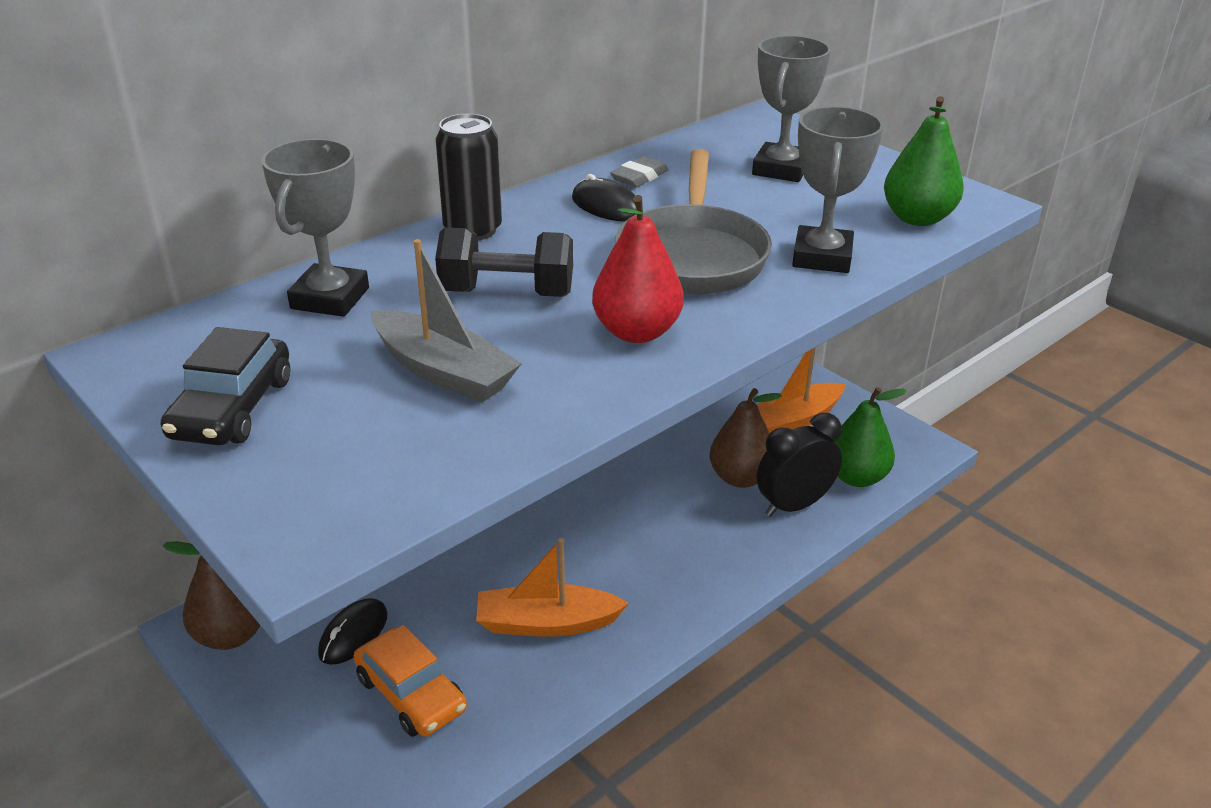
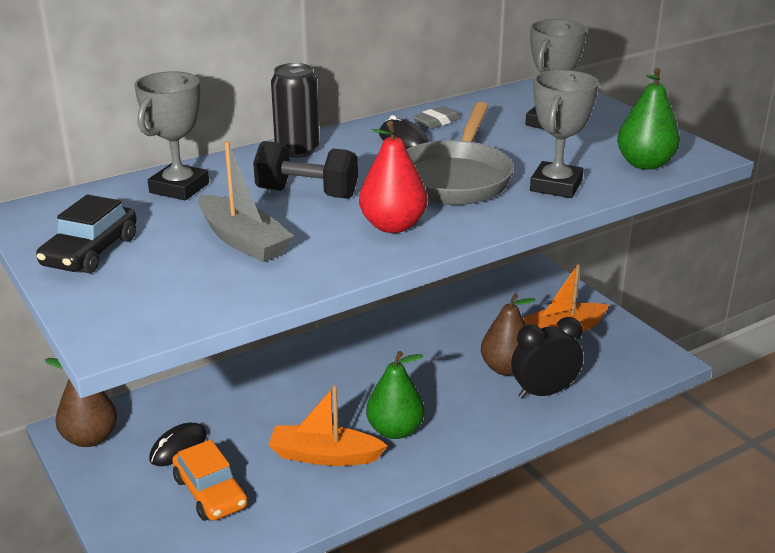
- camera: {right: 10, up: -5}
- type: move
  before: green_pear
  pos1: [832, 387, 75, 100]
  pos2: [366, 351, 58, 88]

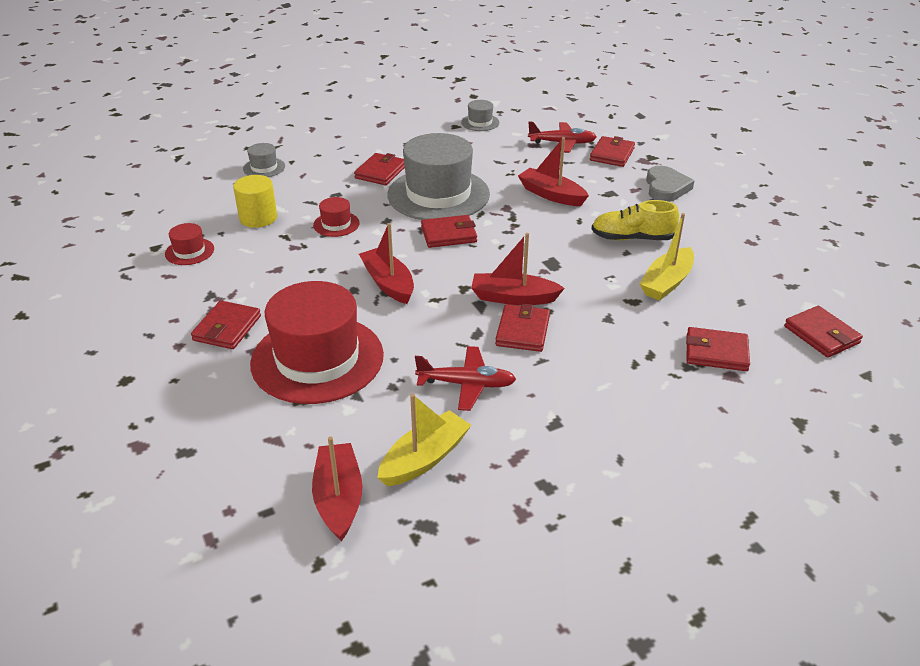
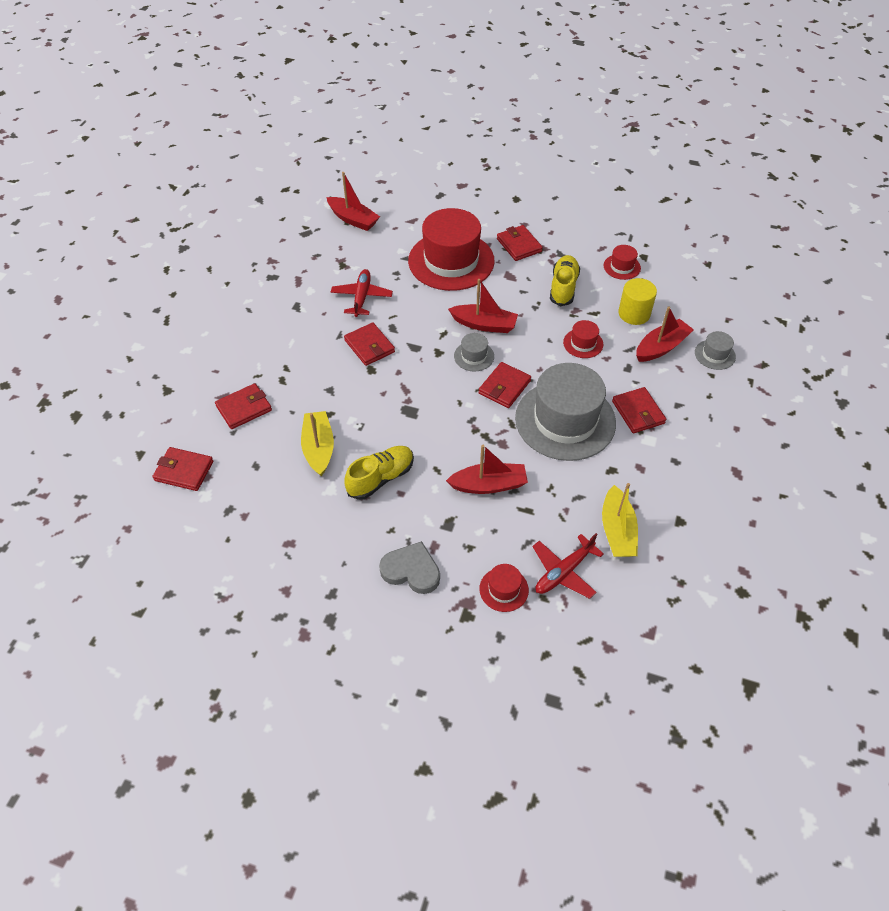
- camera: {right: 135, up: 15}
- type: rotate
  before: red_plane
  pos1: [415, 346, 101, 65]
  pos2: [331, 269, 62, 48]
  turn: 135
- type: rotate
  before: grey_heart
  pos1: [646, 166, 48, 36]
  pos2: [379, 541, 61, 53]
  turn: 150
- type: move
  before: grey_hat
  pos1: [461, 100, 38, 31]
  pos2: [454, 333, 40, 38]
- type: replace
  before: red_wallet
  after: red_hat
  pos1: [590, 136, 45, 31]
  pos2: [479, 564, 50, 48]
- type: insert
  after: yellow_shoe
  pos2: [550, 255, 30, 51]
- type: move
  before: yellow_boat
  pos1: [378, 394, 93, 92]
  pos2: [602, 483, 36, 74]
- type: move
  before: red_boat
  pos1: [471, 233, 94, 72]
  pos2: [636, 306, 58, 56]

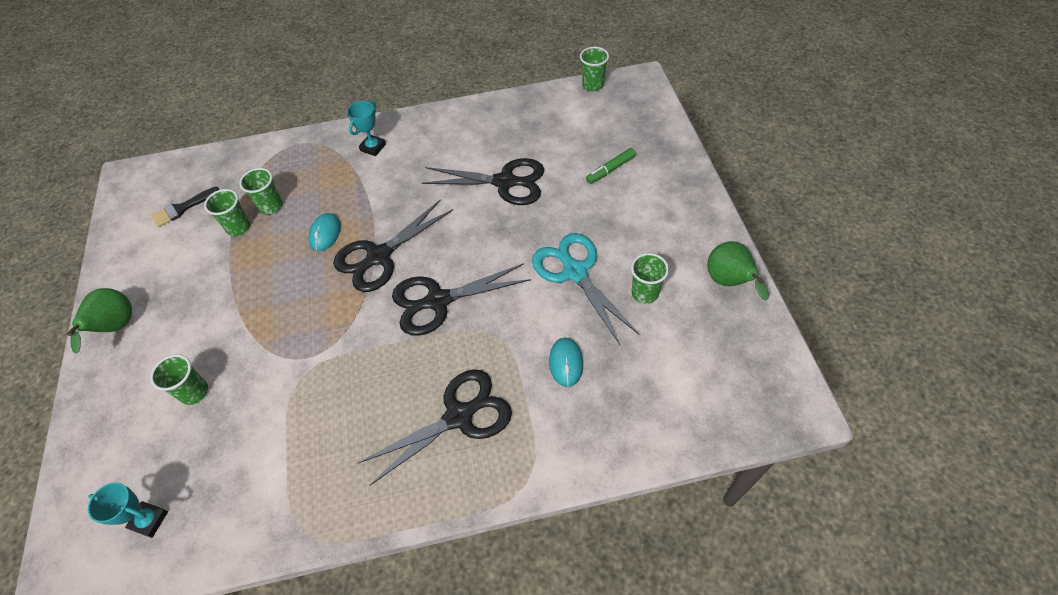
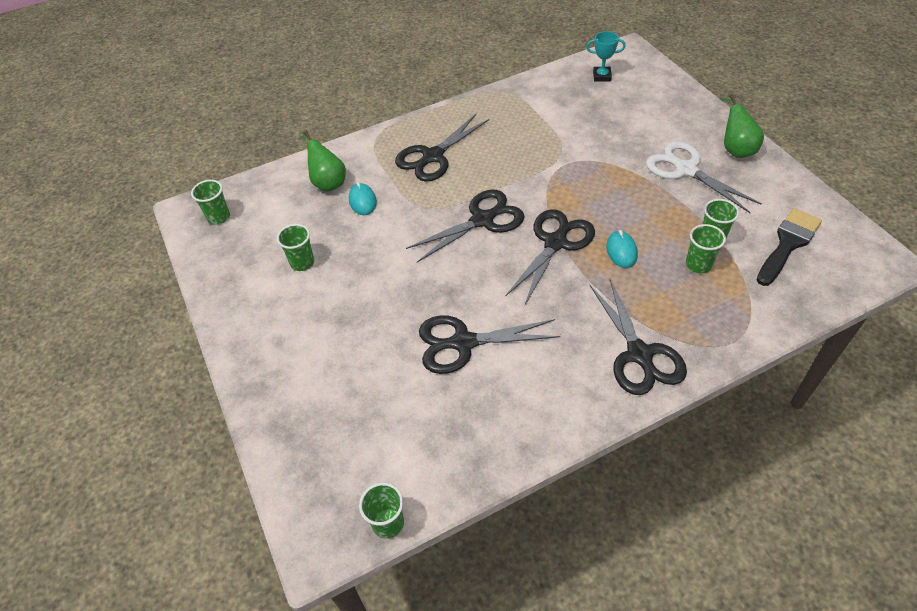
- camera: {right: 165, up: -5}
- type: move
  before: green_cup
  pos1: [150, 354, 58, 51]
  pos2: [191, 180, 39, 45]
- type: move
  before: green_pear
  pos1: [707, 241, 62, 60]
  pos2: [300, 131, 46, 61]
- type: replace
  before: turquoise_trophy
  after: black_scissors
  pos1: [347, 101, 39, 55]
  pos2: [589, 279, 98, 116]
- type: insert
  after: white_scissors
  pos2: [646, 141, 116, 72]
- type: resize
  before: black_brush
  pos1: [151, 187, 69, 40]
  pos2: [757, 208, 65, 78]
  scale: 1.53
- type: delete
  before: turquoise_scissors
  pos1: [532, 233, 107, 112]
- type: delete
  before: green_marker
  pos1: [586, 148, 50, 36]

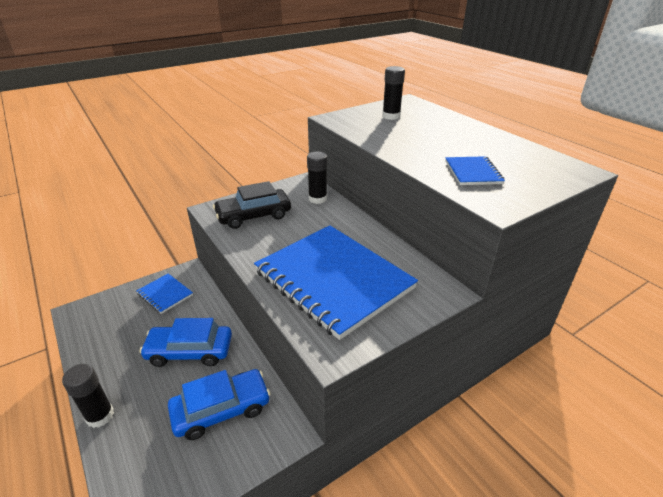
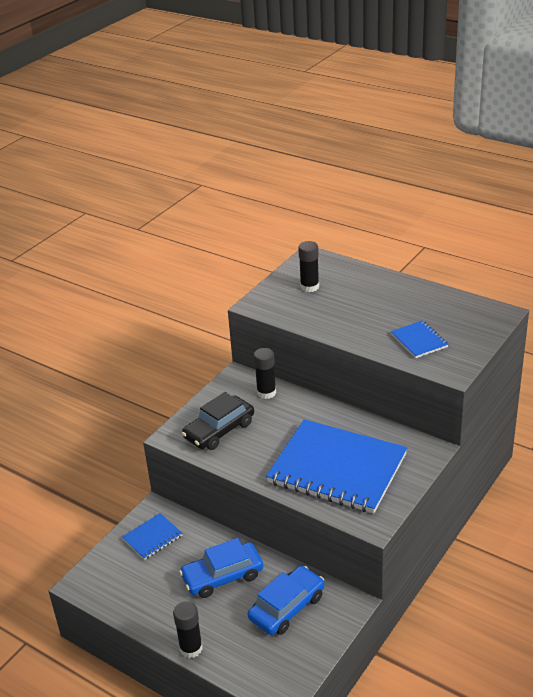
- camera: {right: -20, up: 0}
- type: rotate
  before: blue_notebook
  pos1: [136, 274, 57, 40]
  pos2: [122, 513, 60, 47]
  turn: -60

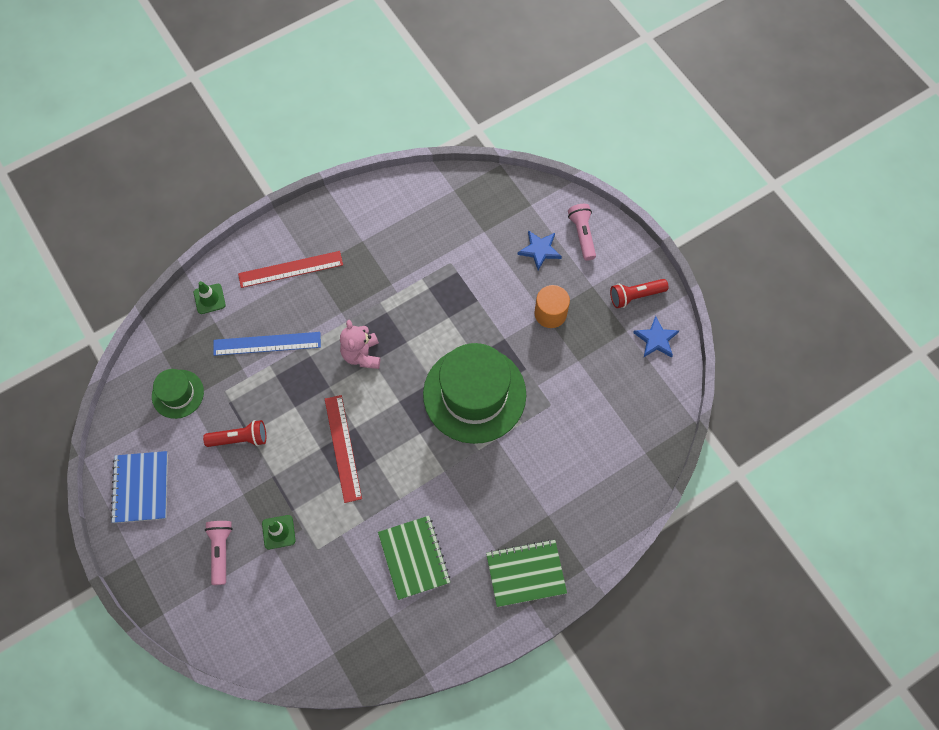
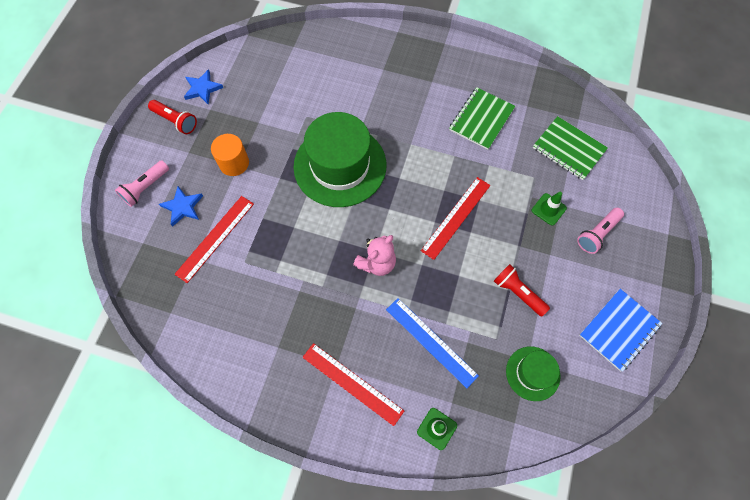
- camera: {right: -130, up: 0}
- type: insert
  after: red_ruler
  pos2: [175, 196, 79, 87]
- type: move
  before: green_notebook
  pos1: [486, 539, 81, 68]
  pos2: [533, 116, 75, 64]

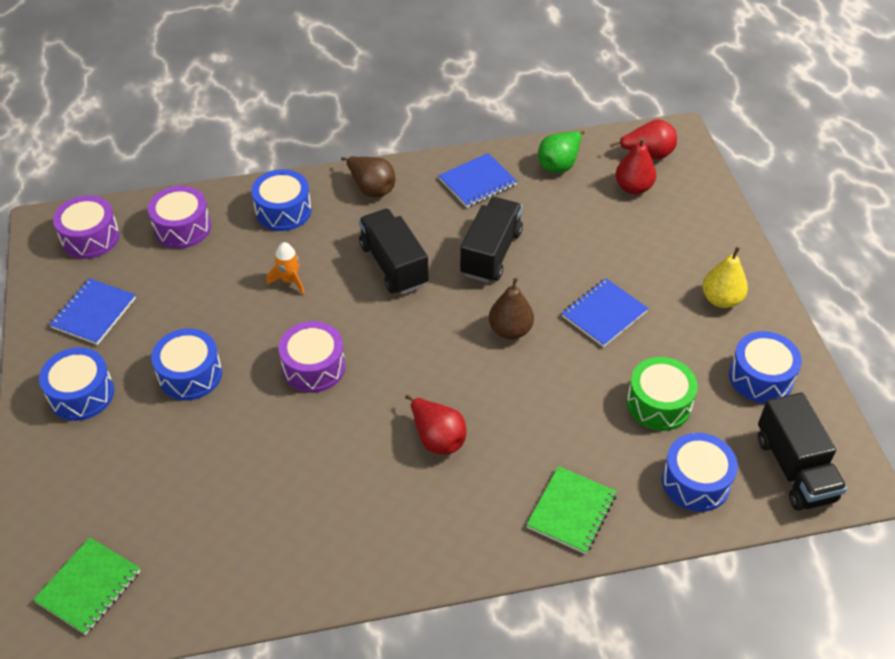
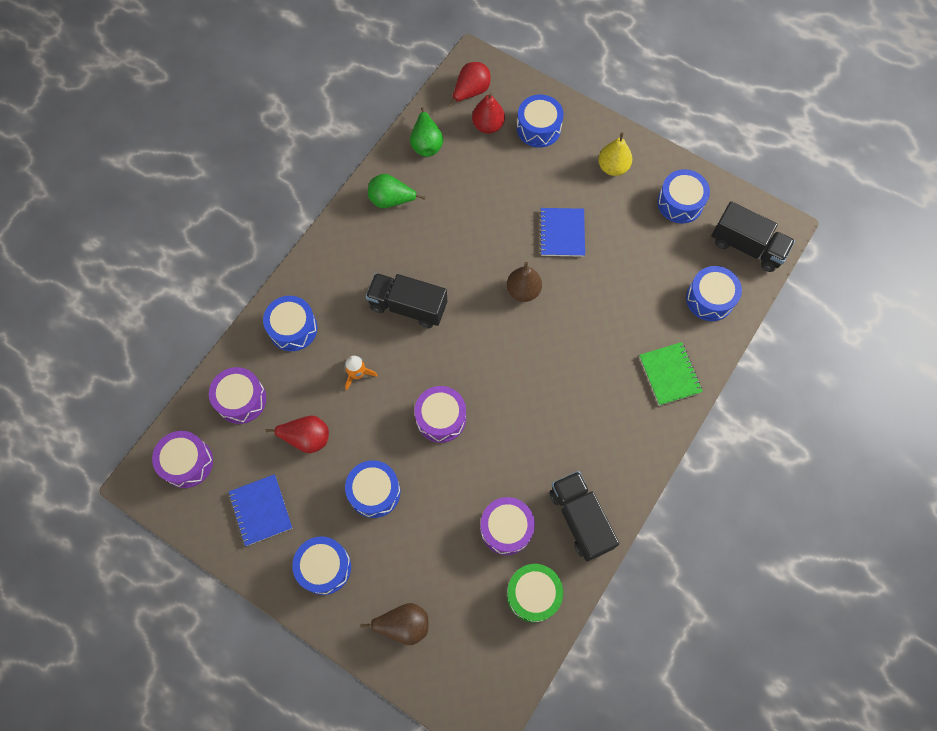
- camera: {right: -45, up: 20}
- type: move
  before: red_pear
  pos1: [405, 395, 61, 59]
  pos2: [265, 416, 64, 37]
- type: move
  before: brown_pear
  pos1: [341, 156, 54, 41]
  pos2: [360, 603, 68, 42]
- type: replace
  before: blue_notebook
  after: green_pear
  pos1: [438, 153, 79, 55]
  pos2: [368, 174, 58, 34]
- type: insert
  after: purple_drum
  pos2: [480, 497, 55, 58]
- type: move
  before: green_drum
  pos1: [627, 357, 71, 74]
  pos2: [507, 564, 56, 58]
- type: insert
  after: blue_drum
  pos2: [517, 95, 47, 53]
- type: move
  before: black_truck
  pos1: [460, 197, 63, 86]
  pos2: [549, 471, 70, 90]
- type: delete
  before: green_notebook
  pos1: [33, 537, 107, 98]

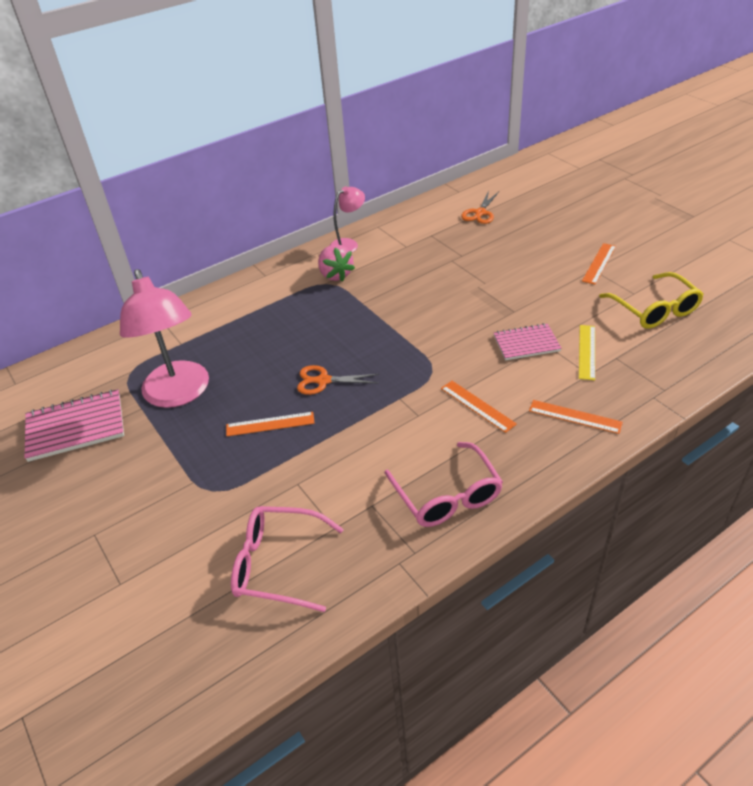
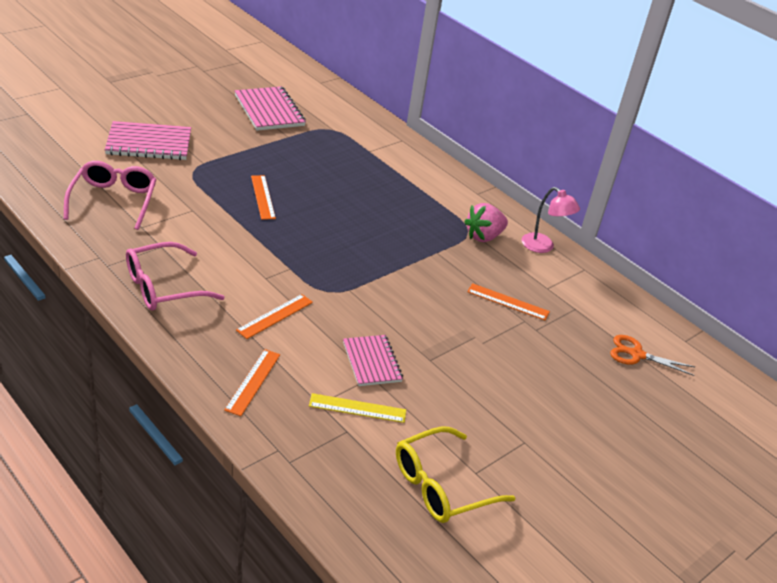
- camera: {right: 75, up: -5}
- type: insert
  after: pink_notebook
  pos2: [105, 121, 86, 39]
- type: move
  before: orange_ruler
  pos1: [582, 243, 34, 41]
  pos2: [467, 283, 83, 37]
- type: delete
  before: pink_lamp
  pos1: [120, 269, 89, 139]
- type: delete
  before: orange_scissors
  pos1: [297, 365, 82, 30]

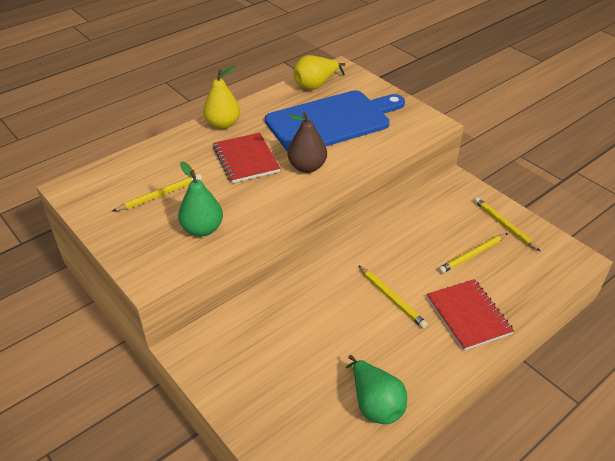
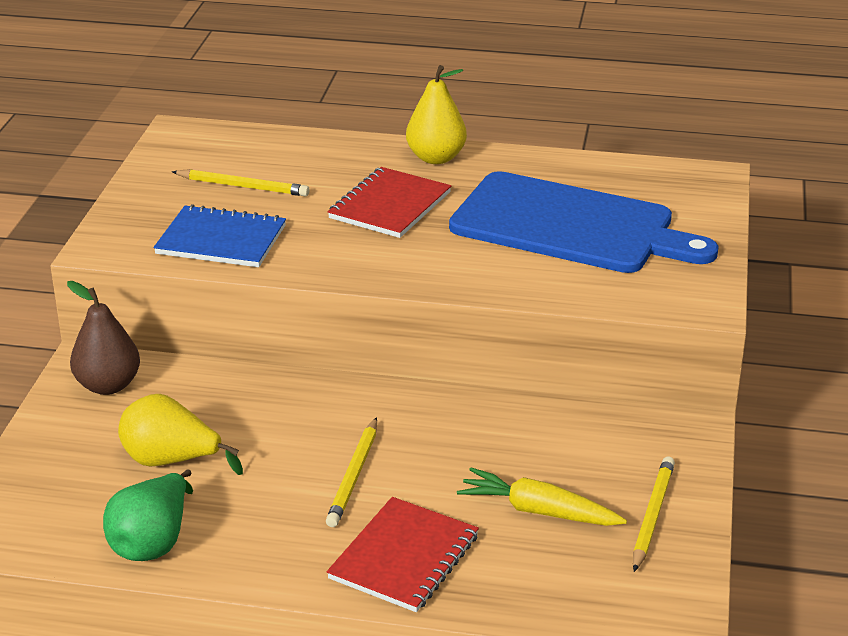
- camera: {right: 50, up: -10}
- type: move
  before: brown_pear
  pos1: [288, 112, 39, 61]
  pos2: [67, 281, 73, 114]
- type: move
  before: yellow_pear
  pos1: [293, 55, 52, 35]
  pos2: [118, 394, 125, 81]
- type: replace
  before: green_pear
  after: blue_notebook
  pos1: [178, 162, 45, 74]
  pos2: [154, 204, 132, 63]
- type: replace
  before: yellow_pencil
  after: yellow_carrot
  pos1: [438, 233, 70, 41]
  pos2: [457, 468, 170, 58]

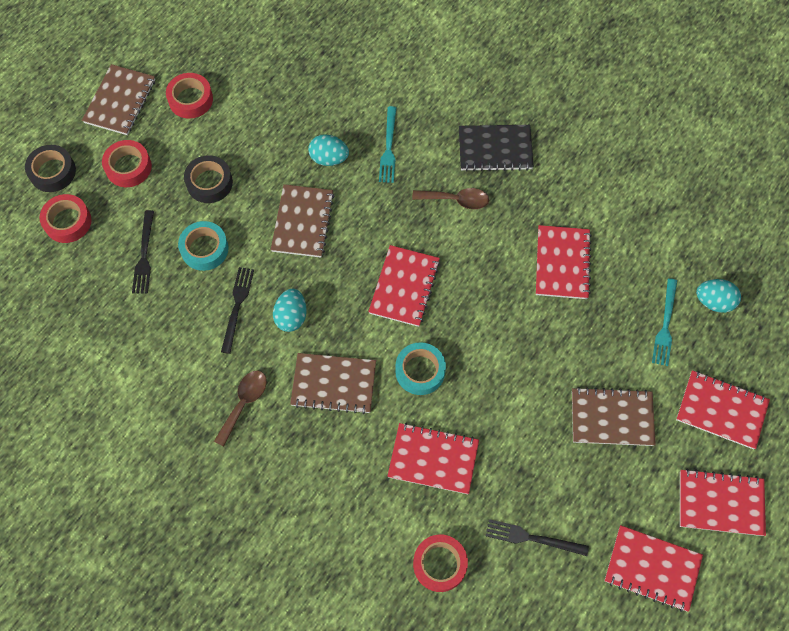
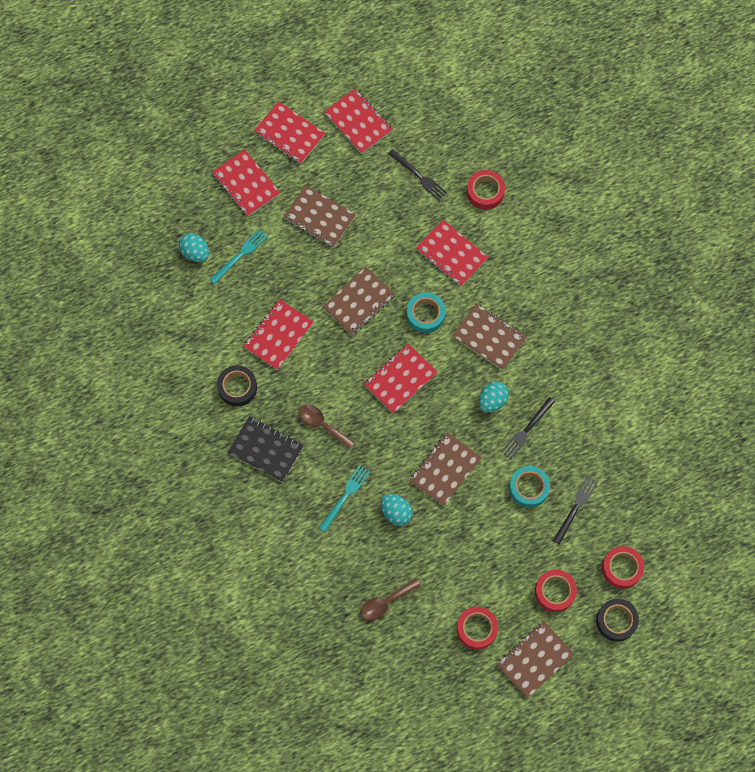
- camera: {right: -150, up: 5}
- type: move
  before: black_tape
  pos1: [184, 155, 49, 48]
  pos2: [217, 365, 40, 41]
- type: insert
  after: brown_notebook
  pos2: [323, 267, 72, 68]
- type: move
  before: brown_spoon
  pos1: [214, 370, 53, 77]
  pos2: [361, 578, 60, 43]

